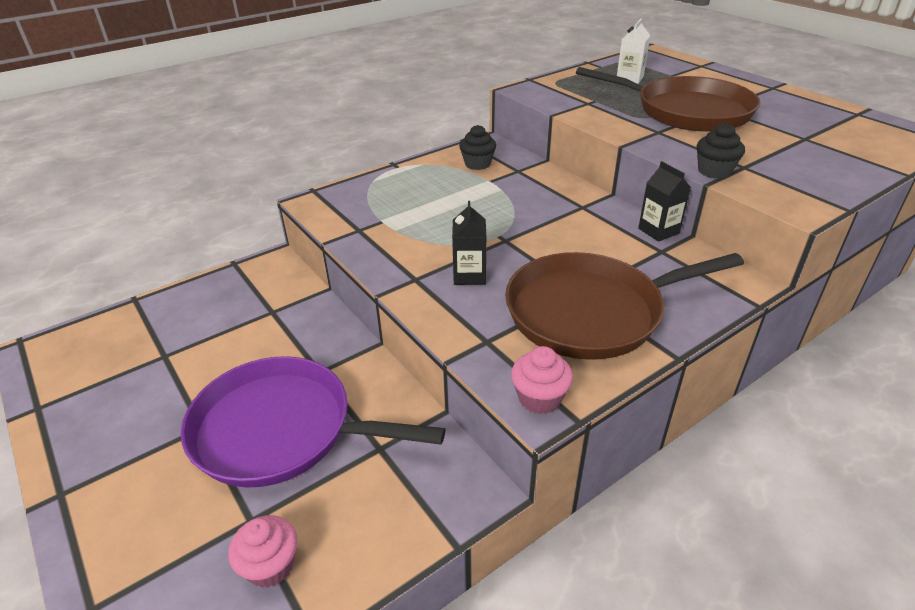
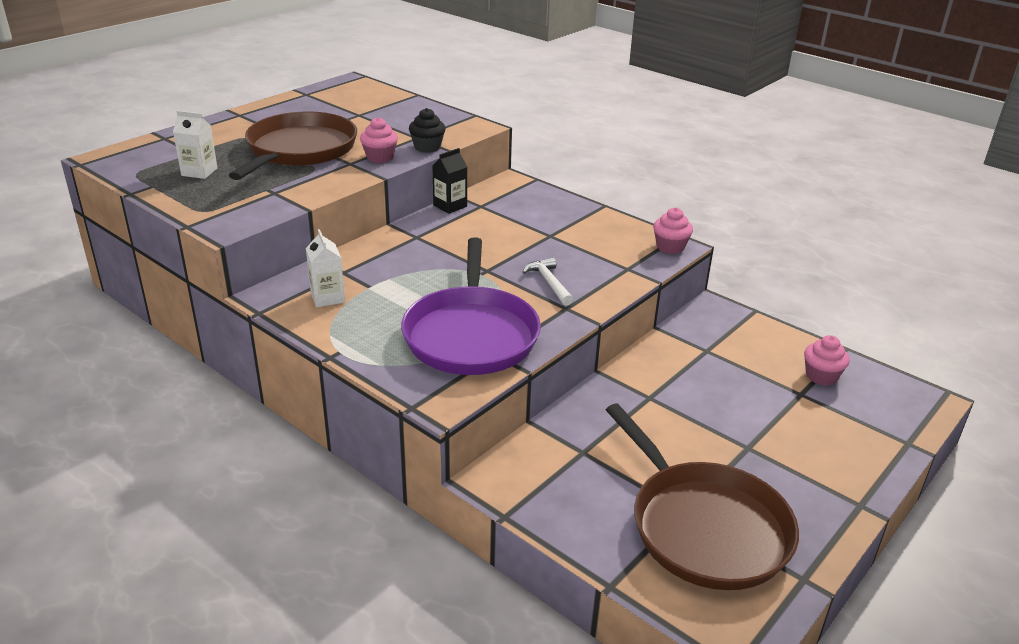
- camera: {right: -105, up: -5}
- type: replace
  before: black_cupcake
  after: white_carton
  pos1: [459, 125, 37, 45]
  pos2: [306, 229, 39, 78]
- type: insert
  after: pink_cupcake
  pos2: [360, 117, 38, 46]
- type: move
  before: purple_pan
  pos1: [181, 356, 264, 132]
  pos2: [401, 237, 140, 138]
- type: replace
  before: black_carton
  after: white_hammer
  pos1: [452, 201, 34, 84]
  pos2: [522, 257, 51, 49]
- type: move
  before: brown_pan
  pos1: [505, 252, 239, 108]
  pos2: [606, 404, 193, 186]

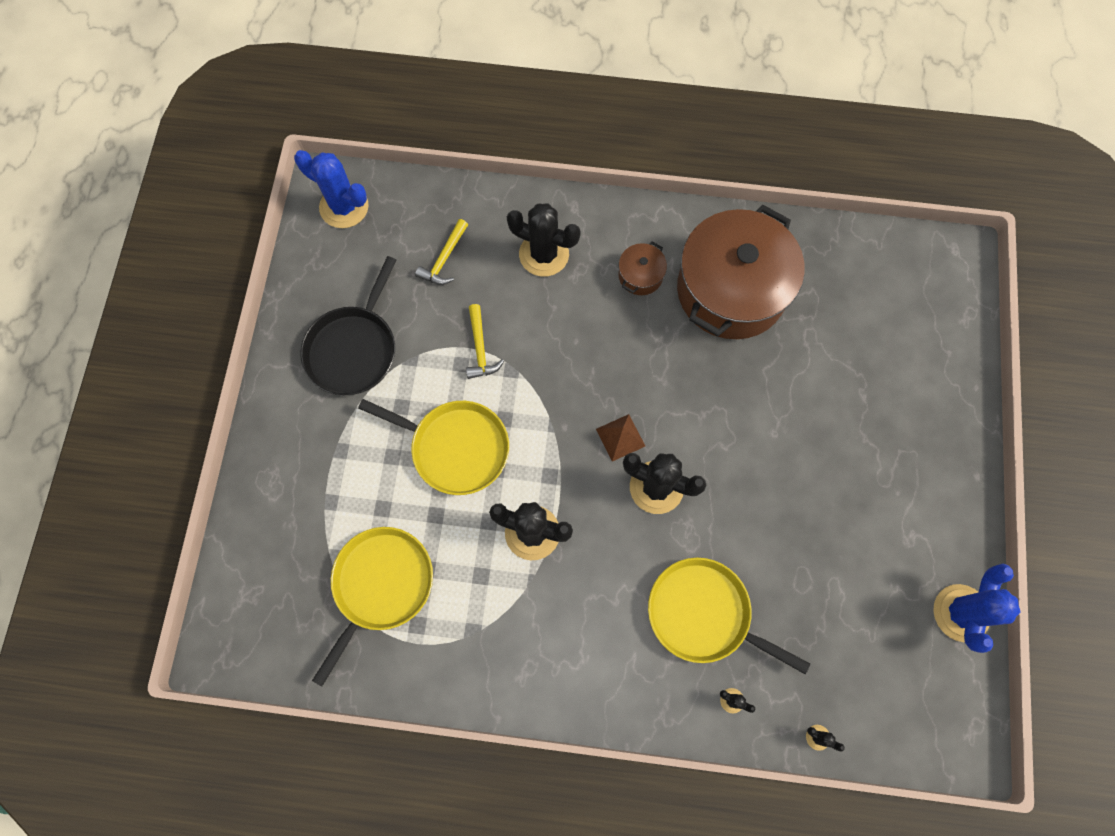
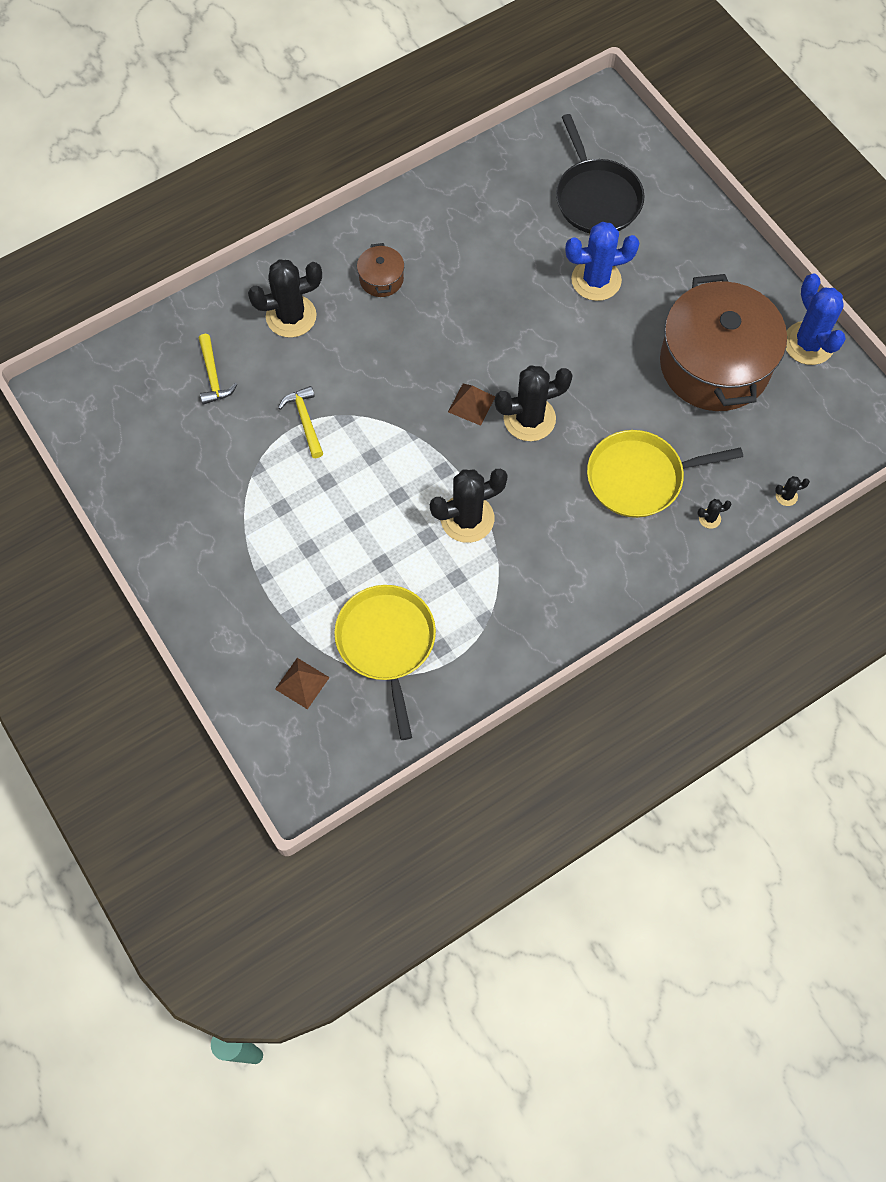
- camera: {right: -40, up: -5}
- type: insert
  after: brown_pyramid
  pos2: [275, 658, 55, 51]
- type: rotate
  before: yellow_hammer
  pos1: [466, 304, 38, 75]
  pos2: [278, 386, 45, 72]
  turn: -150
- type: move
  before: black_pan
  pos1: [300, 256, 96, 139]
  pos2: [556, 114, 88, 119]
- type: move
  before: blue_cactus
  pos1: [294, 150, 75, 78]
  pos2: [565, 222, 74, 79]
- type: move
  before: brown_pot
  pos1: [677, 205, 128, 134]
  pos2: [660, 274, 127, 137]
- type: delete
  before: yellow_pan
  pos1: [358, 399, 151, 96]

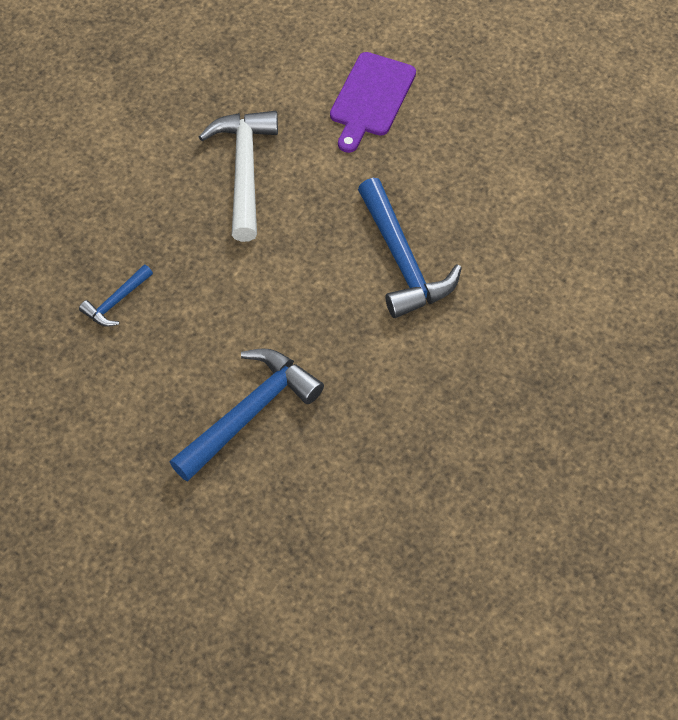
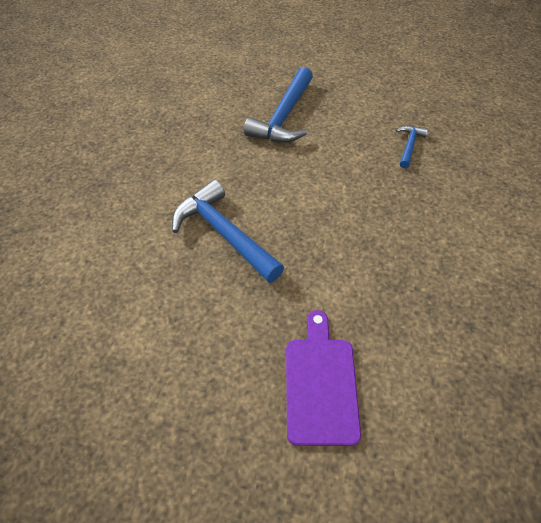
- camera: {right: 160, up: -5}
- type: delete
  before: white_hammer
  pos1: [199, 111, 79, 131]

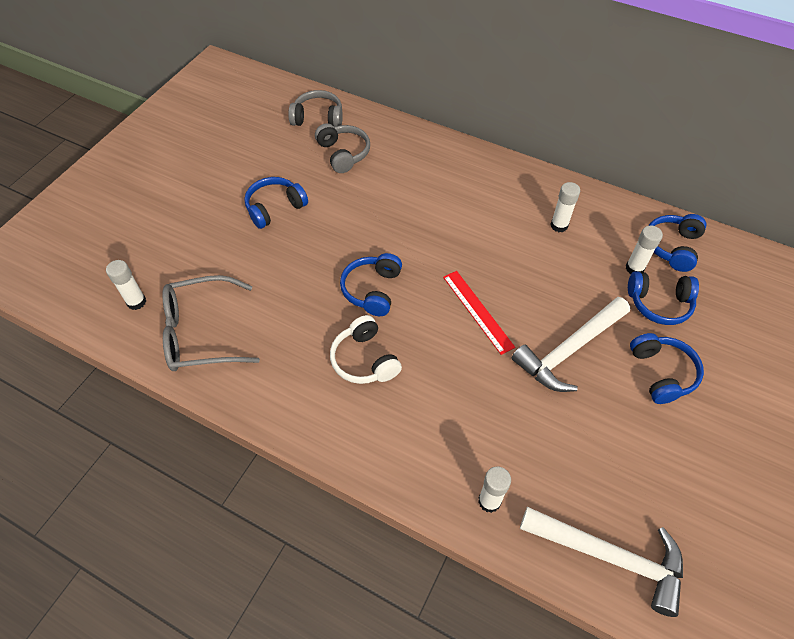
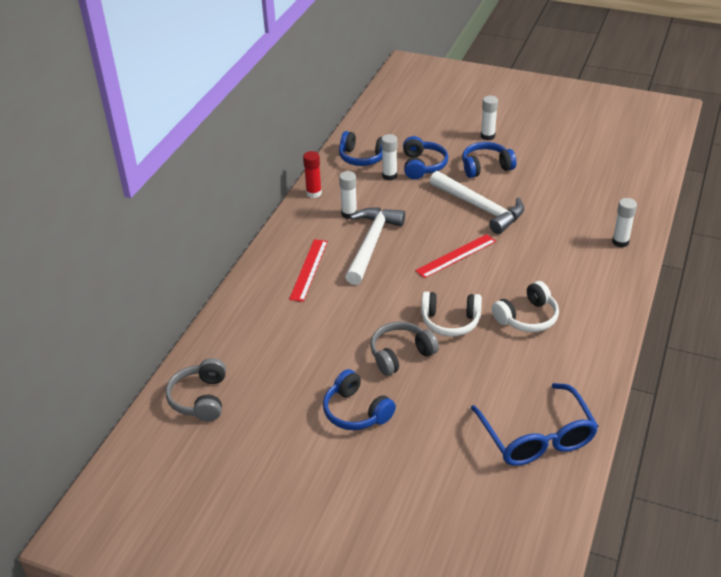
- camera: {right: -95, up: -15}
- type: insert
  after: red_ruler
  pos2: [289, 239, 39, 63]
- type: insert
  after: red_glue_stick
  pos2: [303, 151, 19, 47]
- type: move
  before: white_hammer
  pos1: [520, 507, 163, 110]
  pos2: [345, 207, 60, 78]
- type: move
  before: grey_headphones
  pos1: [315, 123, 55, 50]
  pos2: [370, 322, 69, 54]
- type: recolor
  before: blue_headphones
  after: white_headphones
  pos1: [340, 253, 62, 63]
  pos2: [421, 291, 61, 46]
- type: recolor
  before: grey_glasses
  after: blue_glasses
  pos1: [162, 275, 98, 96]
  pos2: [471, 383, 127, 83]
- type: move
  before: white_glue_stick
  pos1: [106, 260, 40, 50]
  pos2: [481, 96, 17, 45]

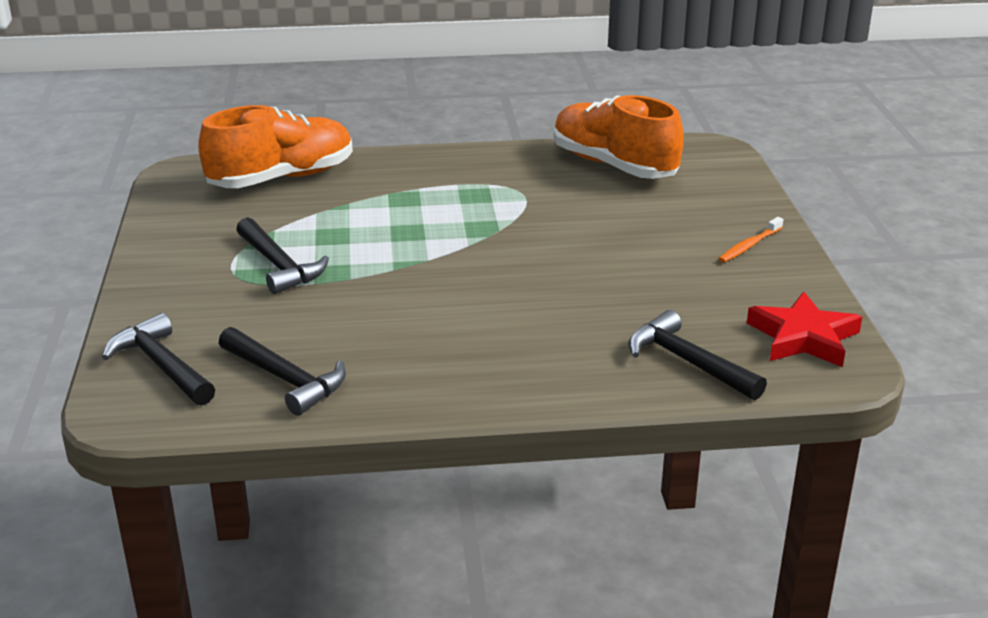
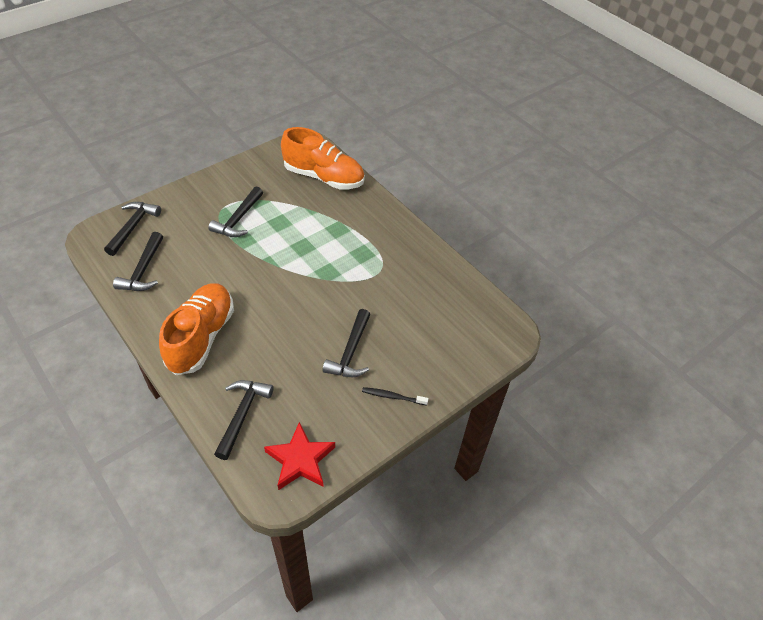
- camera: {right: 55, up: 20}
- type: move
  before: orange_shoe
  pos1: [554, 95, 130, 84]
  pos2: [159, 283, 75, 92]
- type: insert
  after: black_hammer
  pos2: [322, 309, 48, 68]
- type: recolor
  before: orange_toothbrush
  after: black_toothbrush
  pos1: [718, 217, 65, 46]
  pos2: [362, 387, 67, 18]

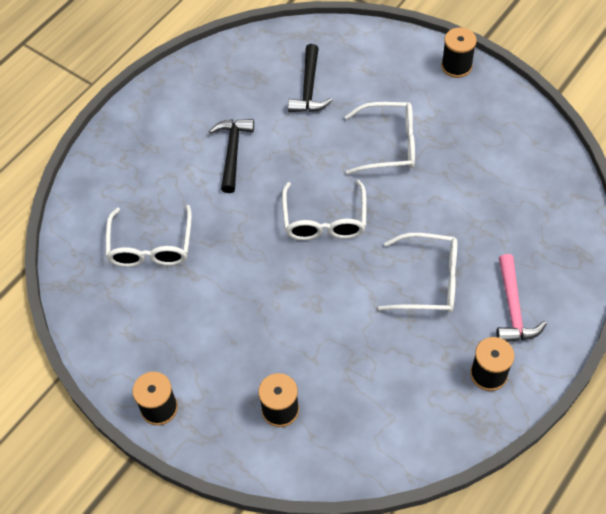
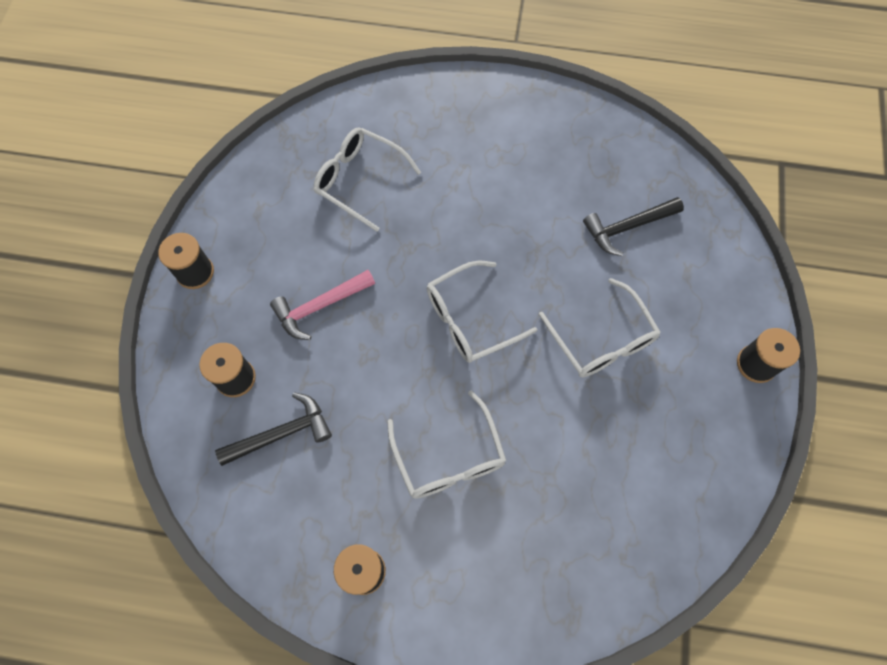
- camera: {right: 60, up: 10}
- type: move
  before: black_hammer
  pos1: [209, 119, 45, 74]
  pos2: [215, 392, 117, 74]
- type: move
  before: pink_hammer
  pos1: [496, 254, 51, 88]
  pos2: [270, 270, 105, 70]
- type: rotate
  before: white_glasses
  pos1: [105, 205, 87, 62]
  pos2: [314, 127, 107, 105]
  turn: 60

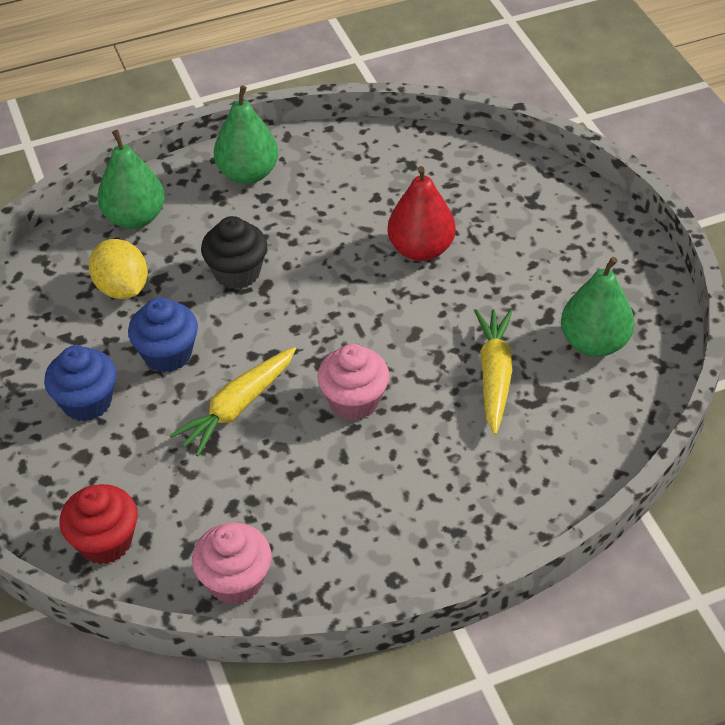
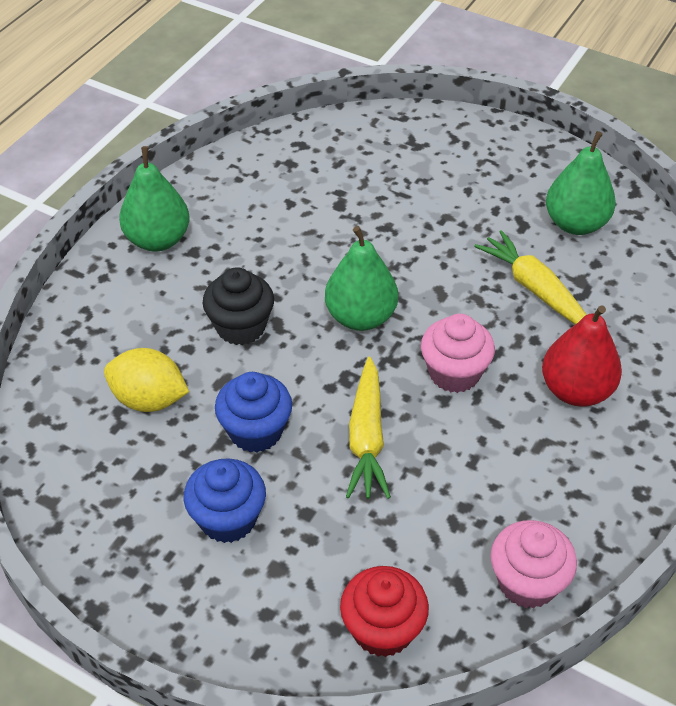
- camera: {right: -40, up: 0}
- type: move
  before: green_pear
  pos1: [97, 130, 68, 99]
  pos2: [325, 226, 73, 105]
- type: move
  before: red_pear
  pos1: [387, 166, 69, 95]
  pos2: [542, 305, 80, 102]

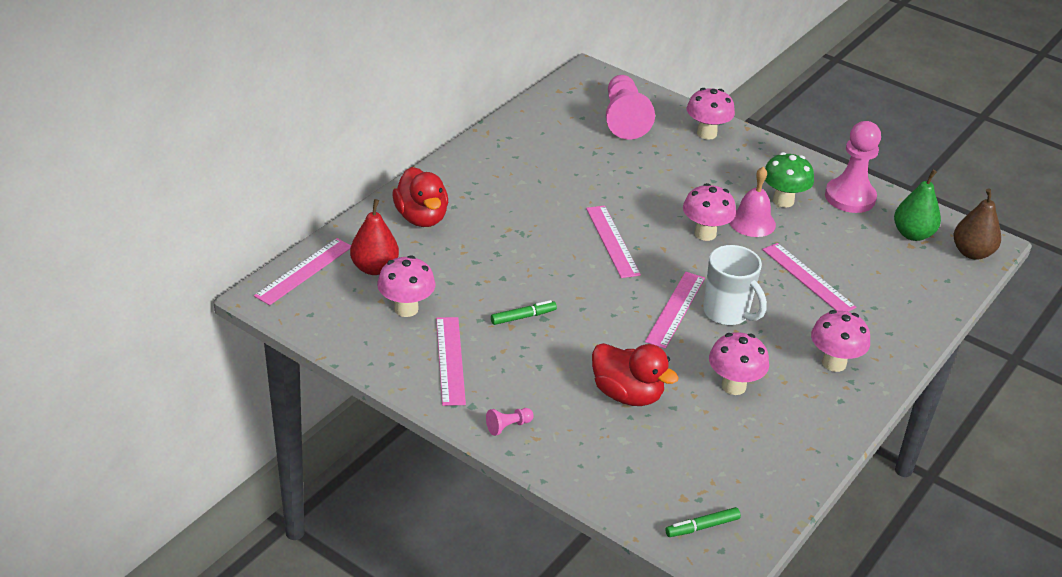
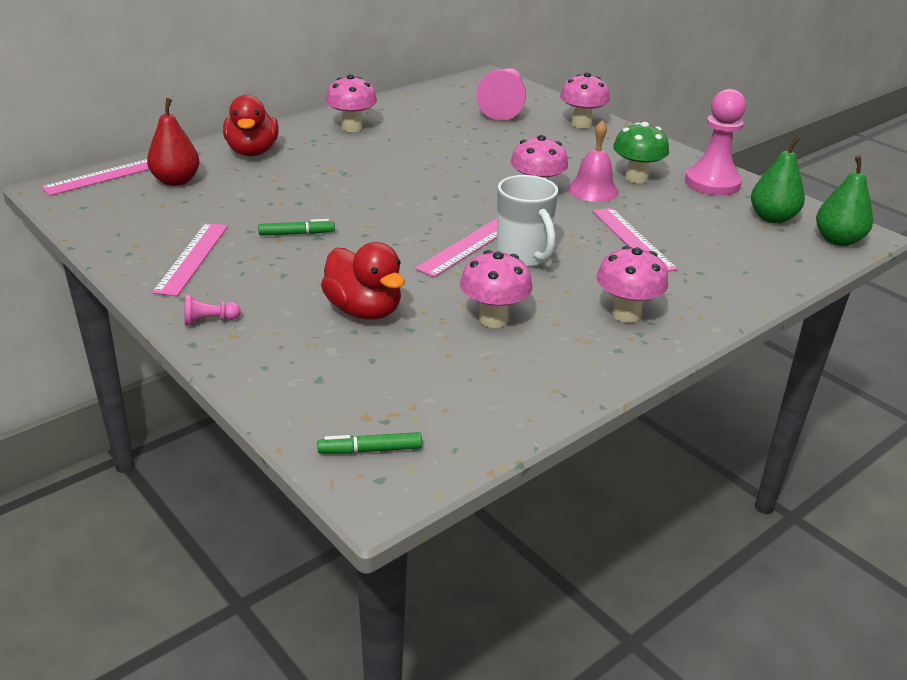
- camera: {right: 15, up: -5}
- type: move
  before: pink_mushroom
  pos1: [377, 255, 59, 62]
  pos2: [325, 74, 52, 58]
- type: recolor
  before: brown_pear
  after: green_pear
  pos1: [954, 188, 47, 72]
  pos2: [816, 155, 57, 91]
- type: delete
  before: pink_ruler
  pos1: [586, 205, 55, 73]

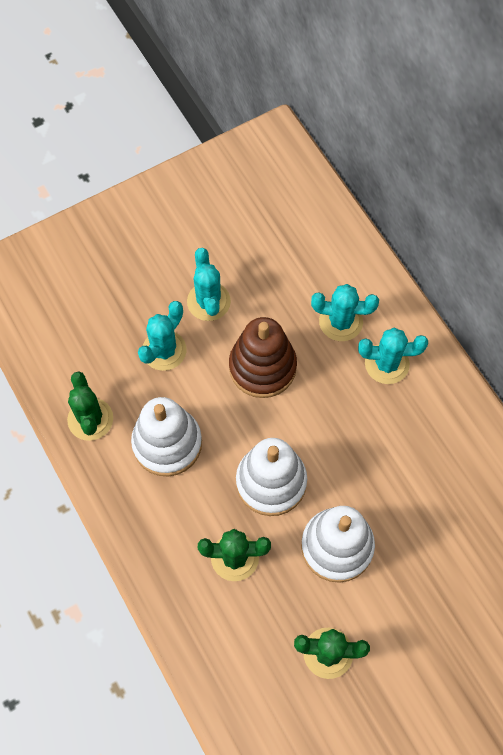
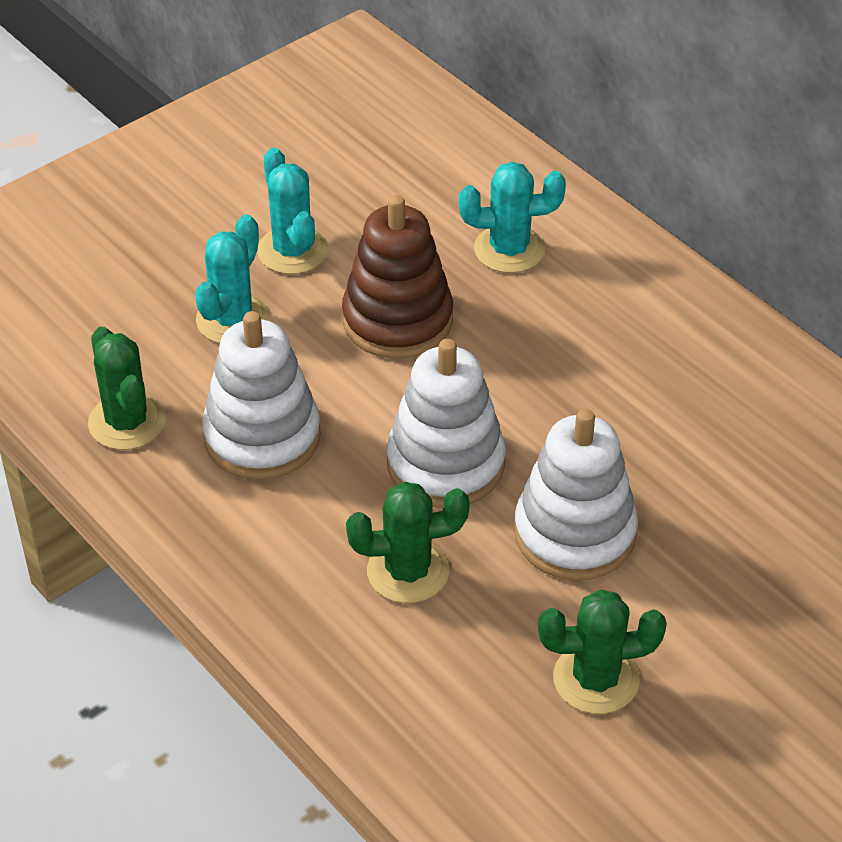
- camera: {right: -10, up: -20}
- type: delete
  before: turquoise_cactus
  pos1: [358, 328, 70, 56]

